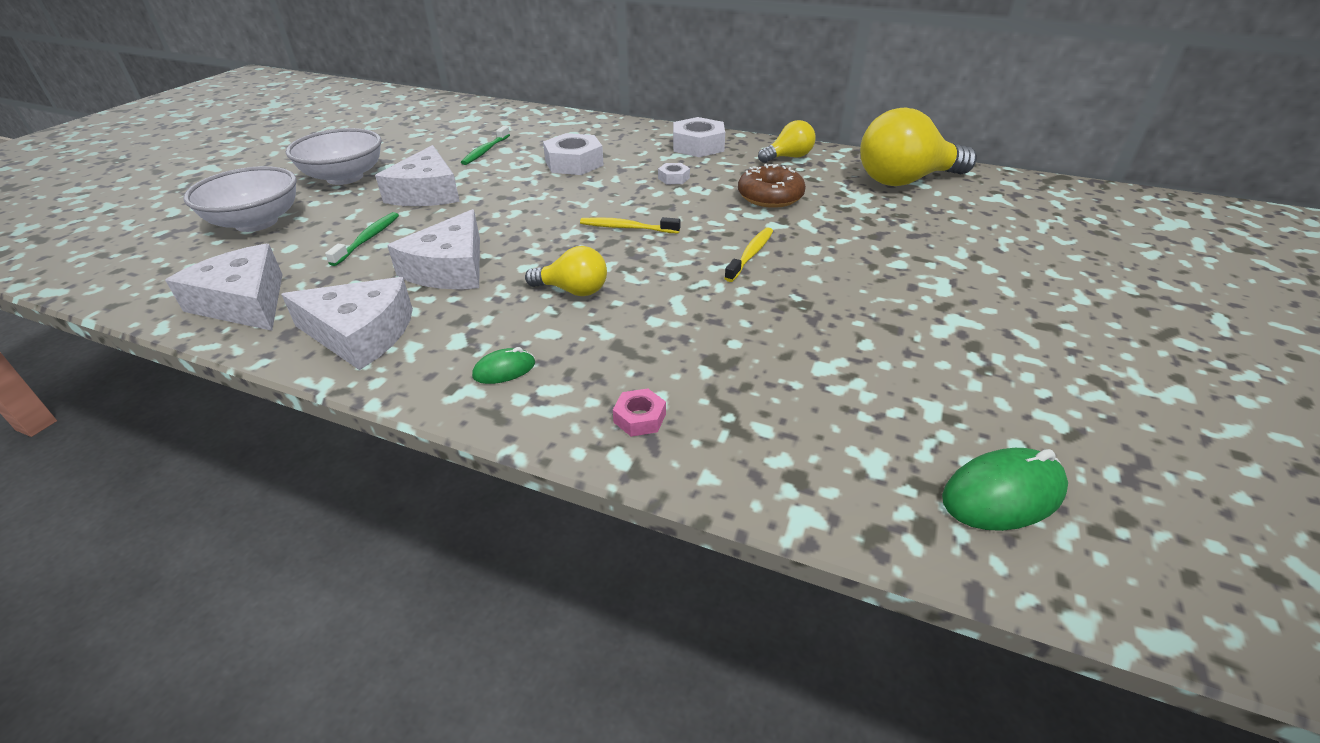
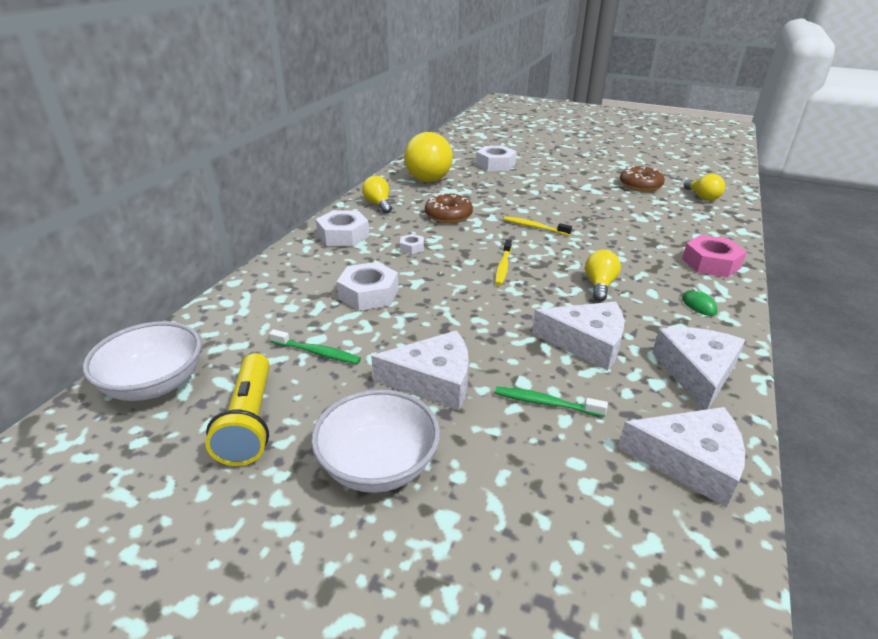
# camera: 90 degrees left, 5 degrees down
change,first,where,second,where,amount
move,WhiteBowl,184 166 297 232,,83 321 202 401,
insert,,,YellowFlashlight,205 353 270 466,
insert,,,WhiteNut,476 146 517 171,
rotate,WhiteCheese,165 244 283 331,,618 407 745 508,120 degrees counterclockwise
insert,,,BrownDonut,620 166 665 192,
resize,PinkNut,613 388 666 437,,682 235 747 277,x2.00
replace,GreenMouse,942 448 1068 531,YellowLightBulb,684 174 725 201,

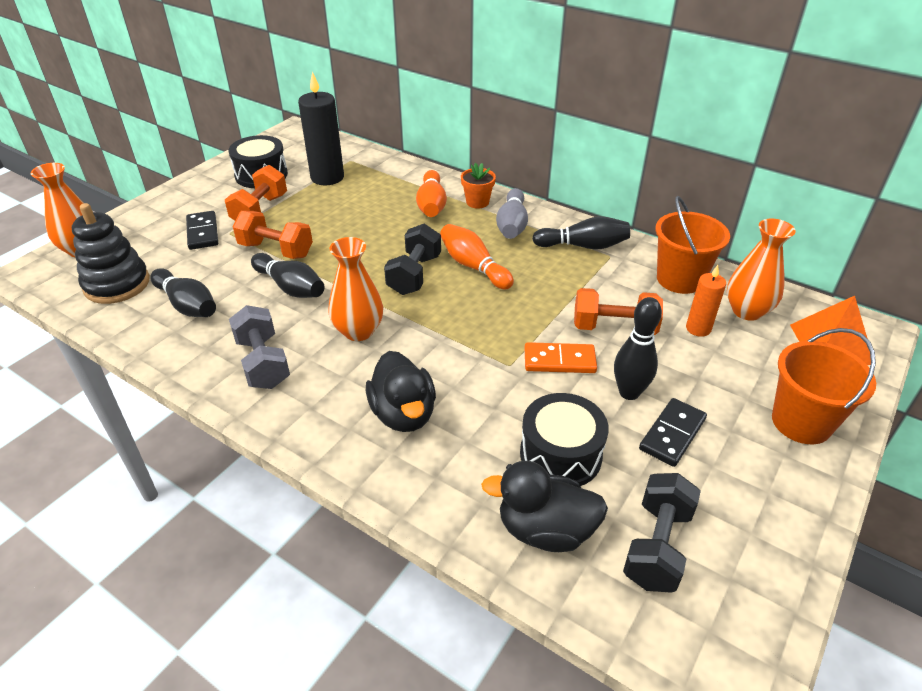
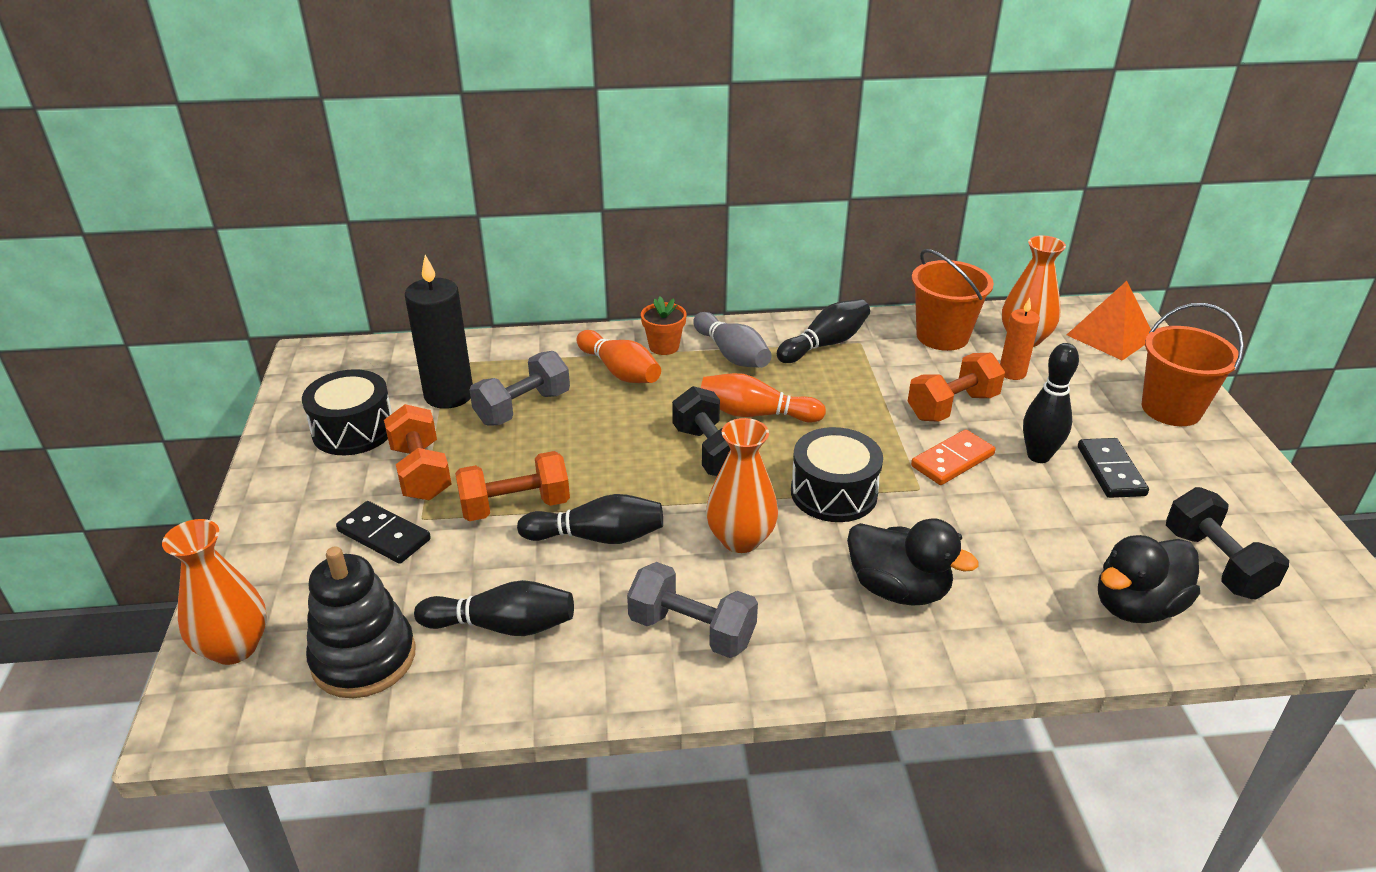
# camera: 40 degrees left, 5 degrees down
change,first,where,second,where,amount
insert,,,GreyDumbbell,469 351 570 426,
move,BlackDrum,520 393 609 486,,791 427 883 522,

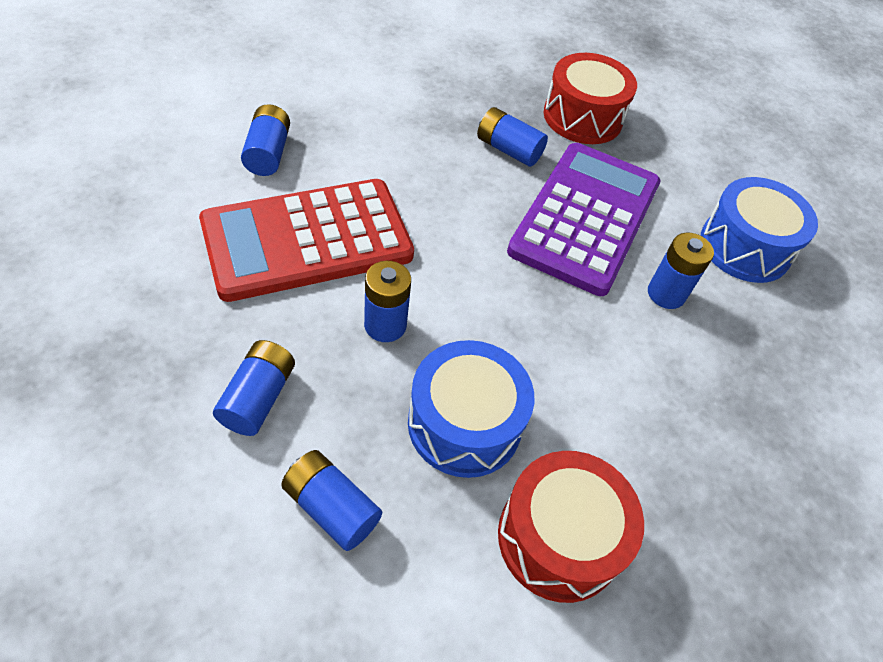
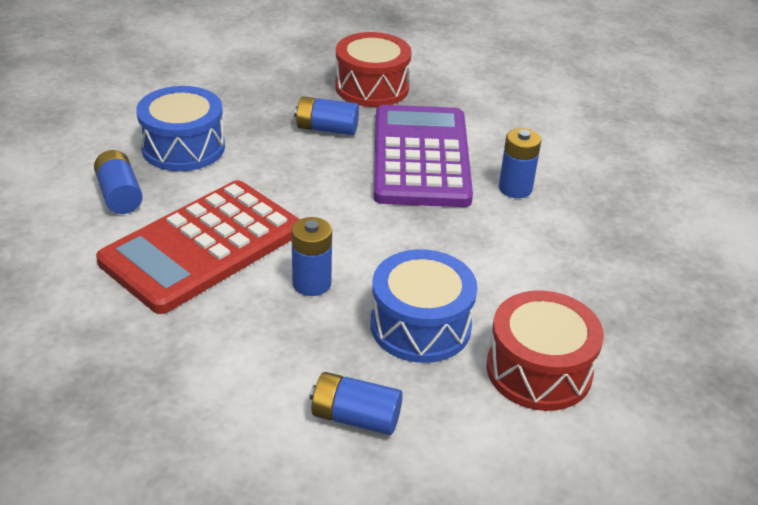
# camera: 20 degrees left, 15 degrees down
change,first,where,second,where,amount
move,BlueDrum,701 177 818 283,,136 86 225 171,
delete,BlueBattery,213 340 295 436,,,

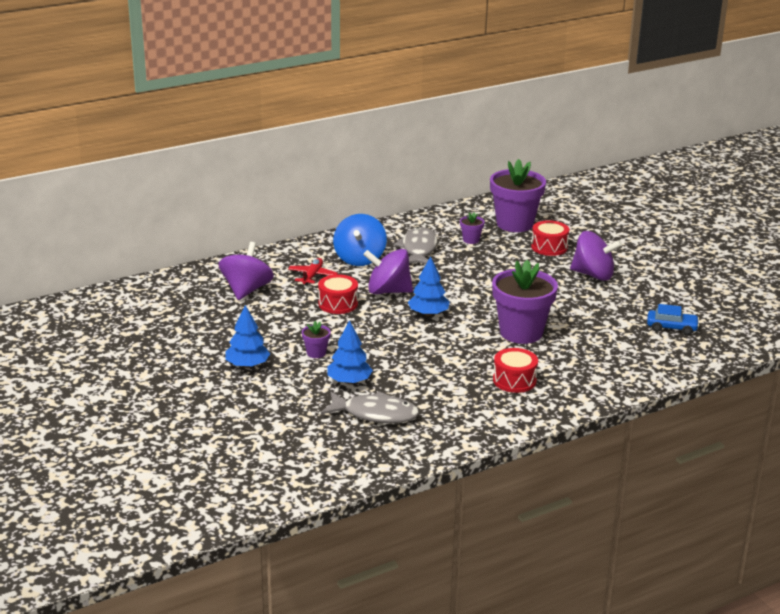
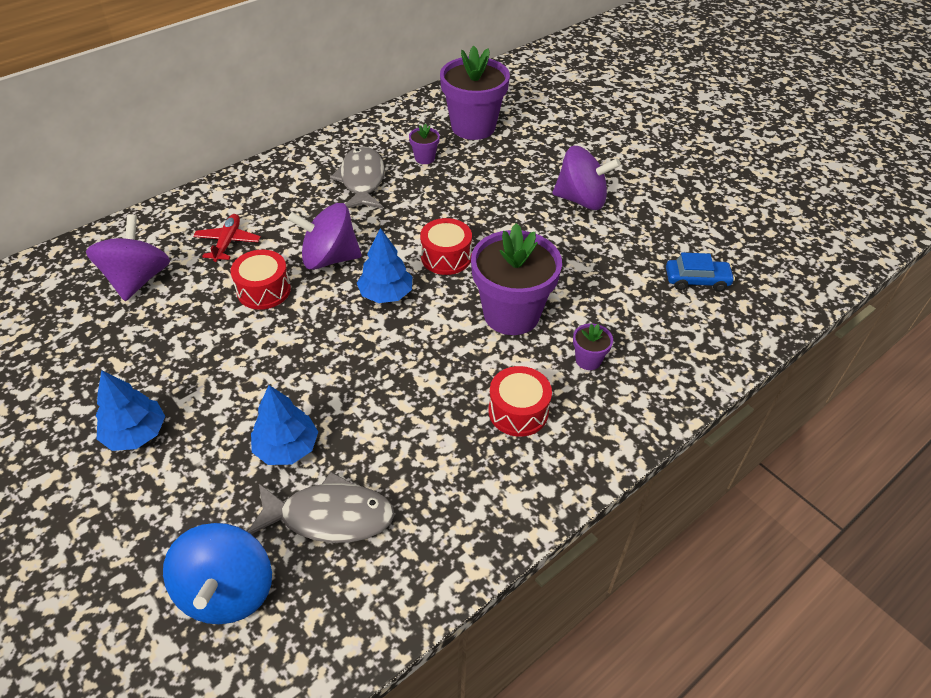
# camera: 10 degrees left, 20 degrees up
change,first,where,second,where,amount
move,BlueSpinningTop,333 214 387 266,,163 523 272 624,
move,RedDrum,531 220 569 256,,420 218 472 275,
move,PurpleFlowerPot,302 321 331 358,,573 323 613 370,

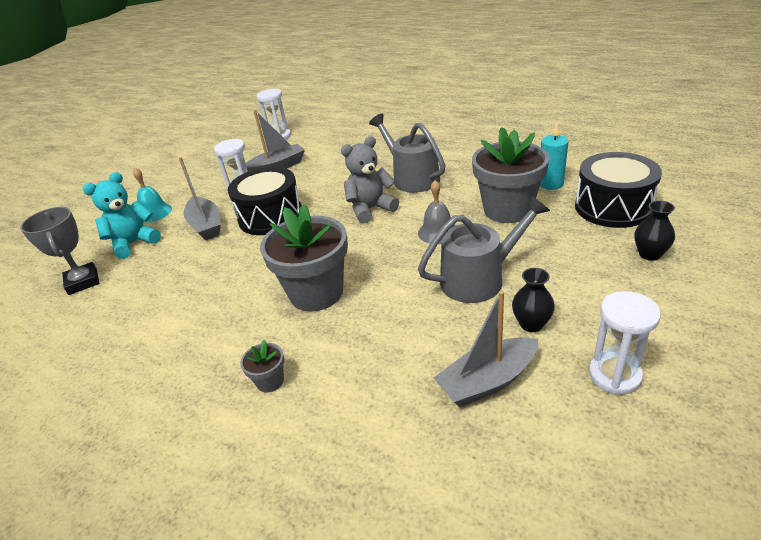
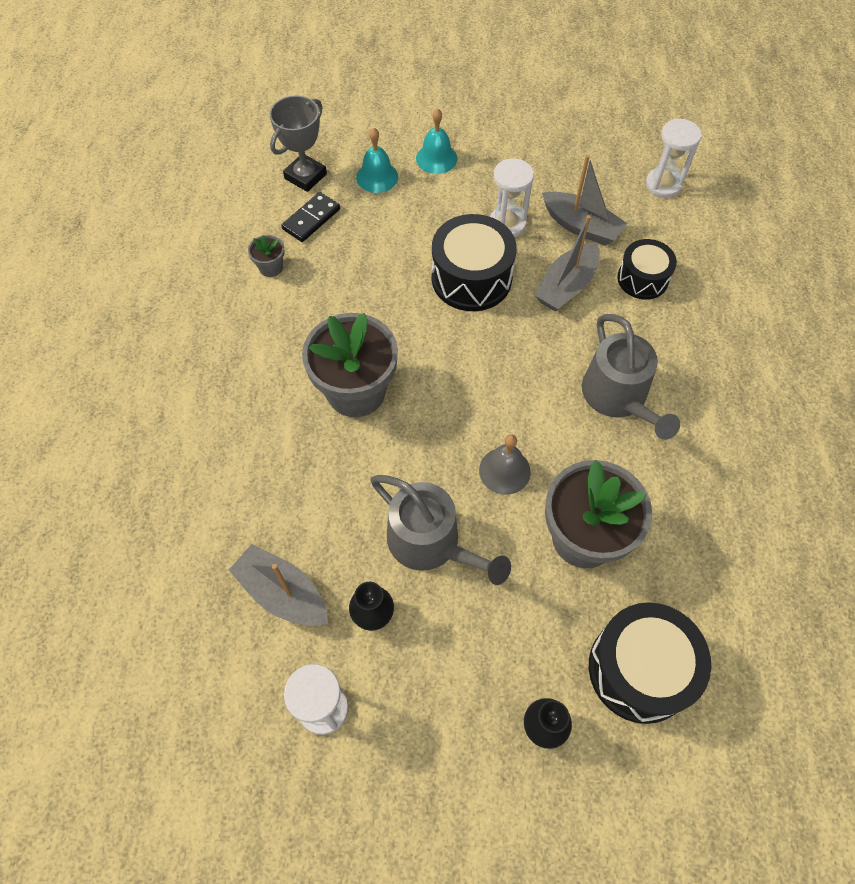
# camera: 60 degrees right, 25 degrees up
change,first,where,second,where,amount
move,GreyFlowerPot,240 339 284 392,,248 235 285 277,
insert,,,BlackDomino,281 192 340 242,
replace,TurquoiseTeddyBear,83 172 161 259,TurquoiseBell,356 128 398 193,
move,GreyBoat,179 157 221 240,,534 215 600 312,
rotate,GreyWateringCan,369 114 445 193,,582 314 680 440,135 degrees clockwise
insert,,,BlackDrum,617 239 677 300,
delete,GreyTeddyBear,341 136 399 224,,,
delete,TurquoiseCandle,540 123 569 190,,,

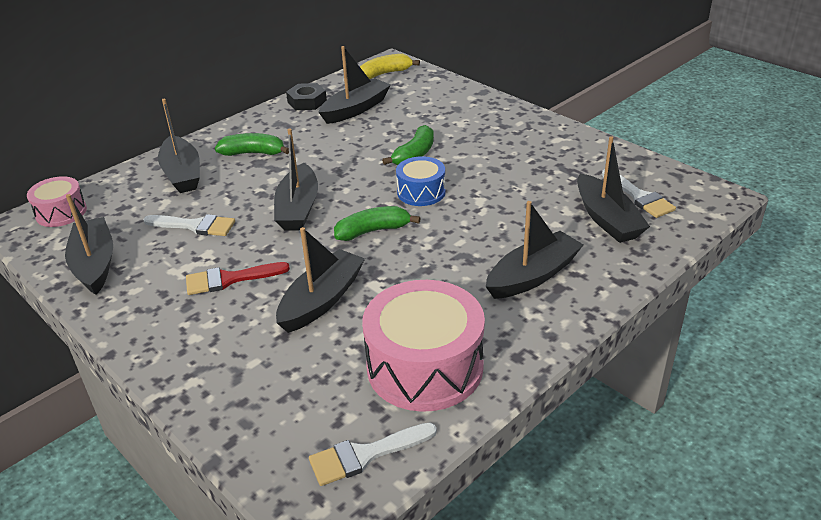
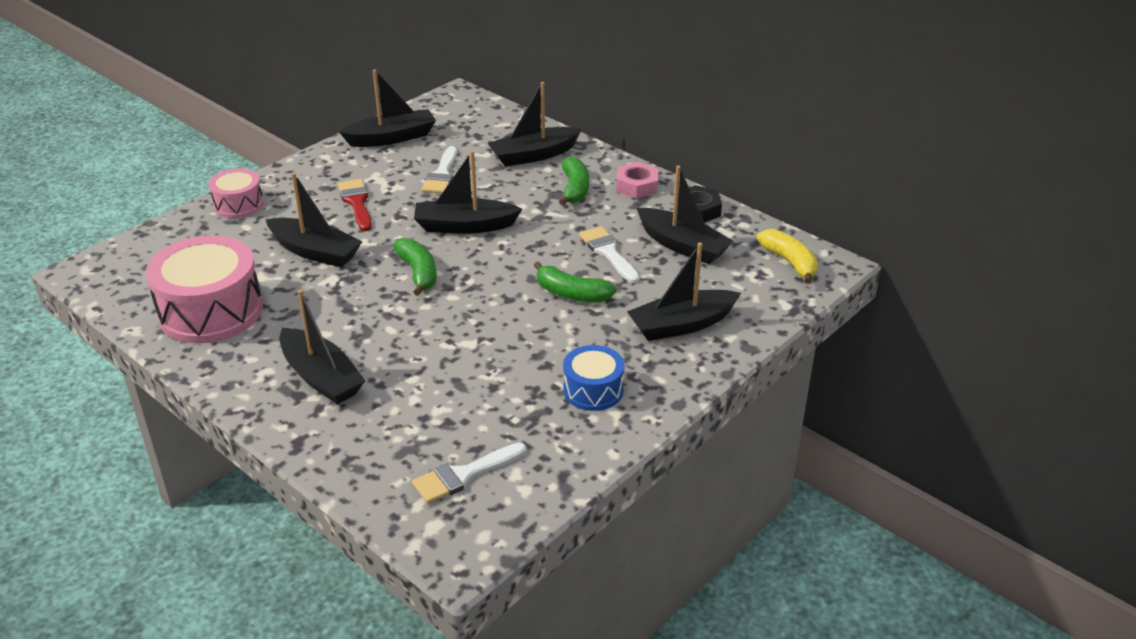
# camera: 85 degrees right, 0 degrees up
change,first,where,second,where,amount
move,PinkDrum,27 176 87 227,,209 168 264 218,
move,BlueDrum,396 156 446 206,,563 345 625 411,
move,WhiteBrush,309 422 437 486,,579 226 640 283,
insert,,,PinkNut,616 162 658 199,
move,BlackBoat,577 136 650 243,,627 243 741 341,

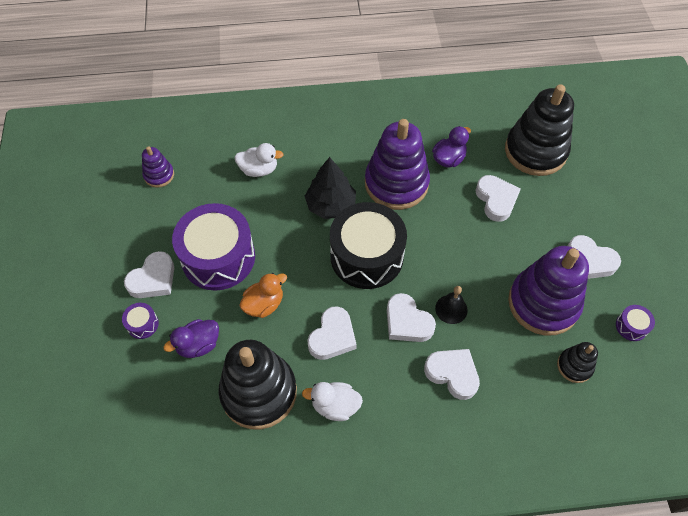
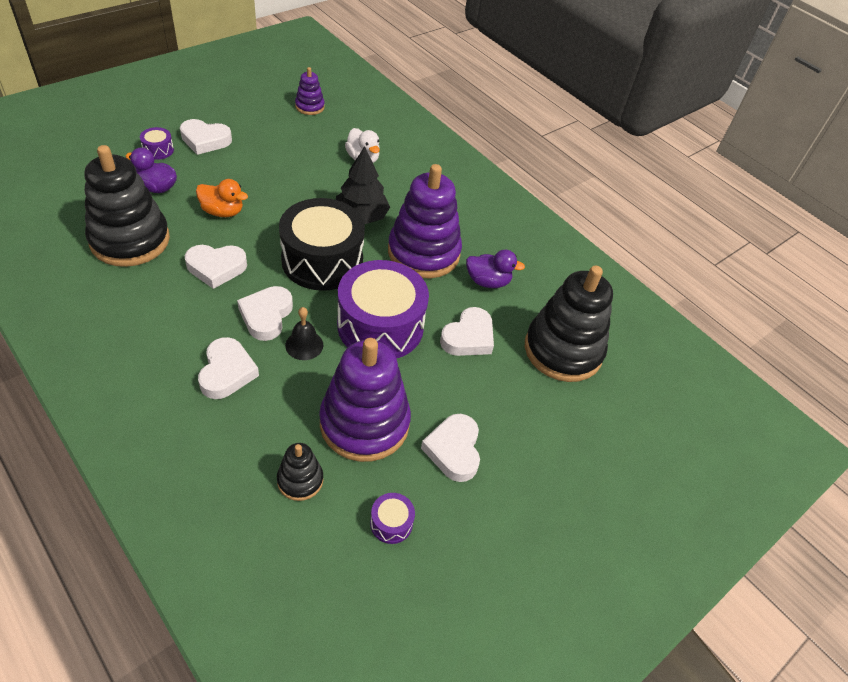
# camera: 50 degrees right, 10 degrees down
change,first,where,second,where,amount
move,PurpleDrum,172 203 255 291,,337 260 429 359,
delete,WhiteDuck,302 382 363 421,,,

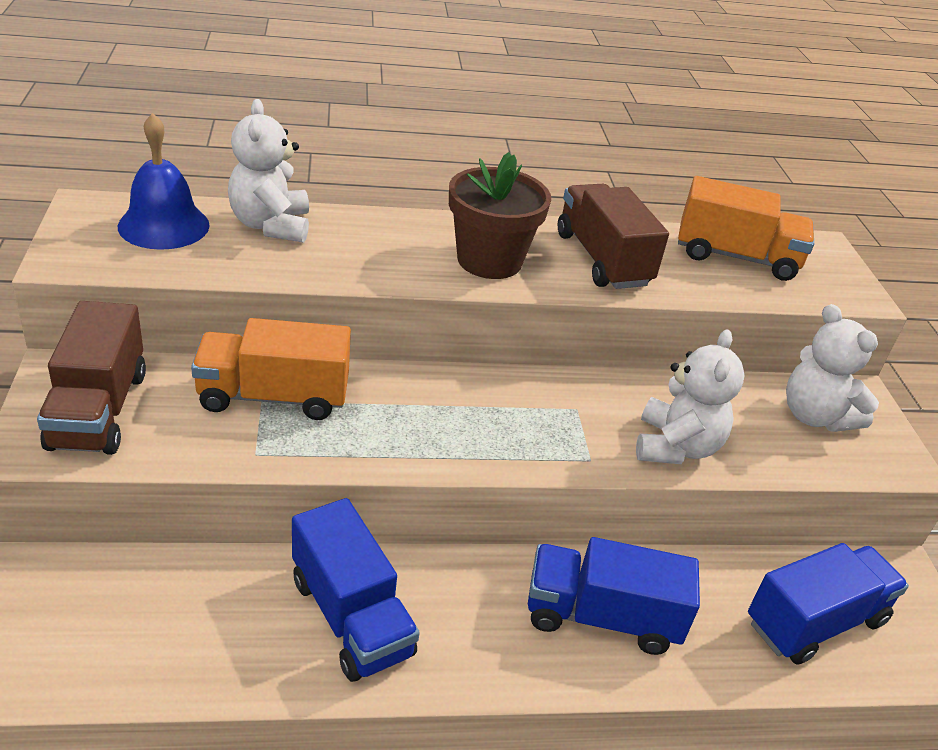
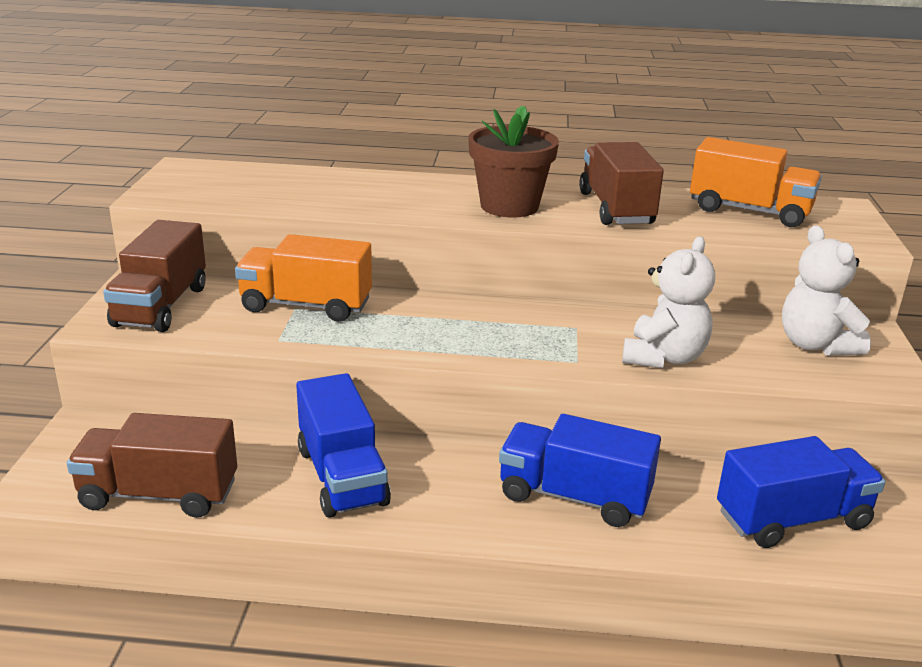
# camera: 15 degrees right, 10 degrees down
change,first,where,second,where,amount
insert,,,BrownTruck,67 413 237 518,
delete,BlueBell,118 113 210 250,,,
delete,WhiteTeddyBear,228 99 309 243,,,

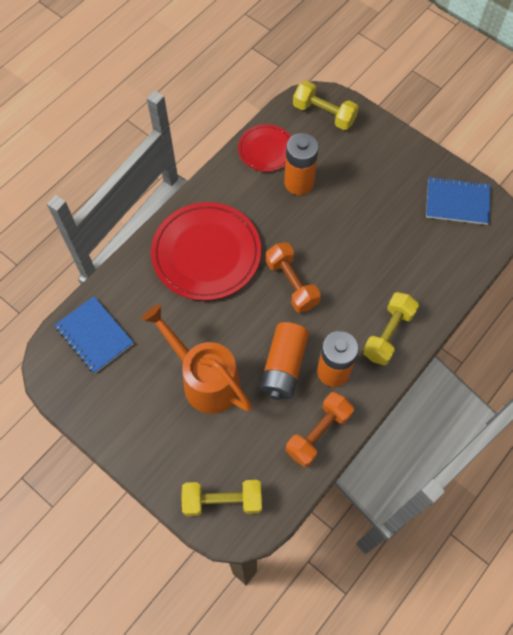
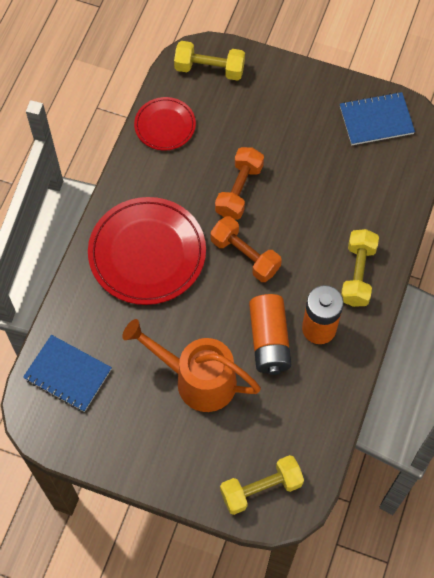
# camera: 20 degrees left, 0 degrees up
change,first,where,second,where,amount
move,OrangeDumbbell,286 392 354 467,,215 147 264 220,
delete,OrangeBattery,284 133 319 195,,,

